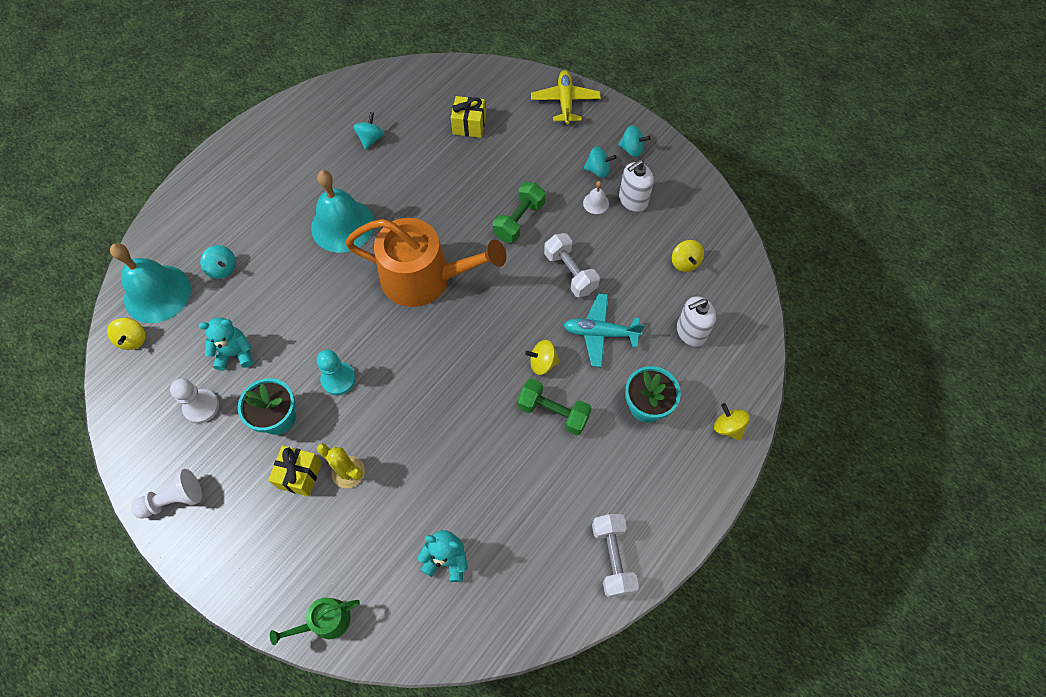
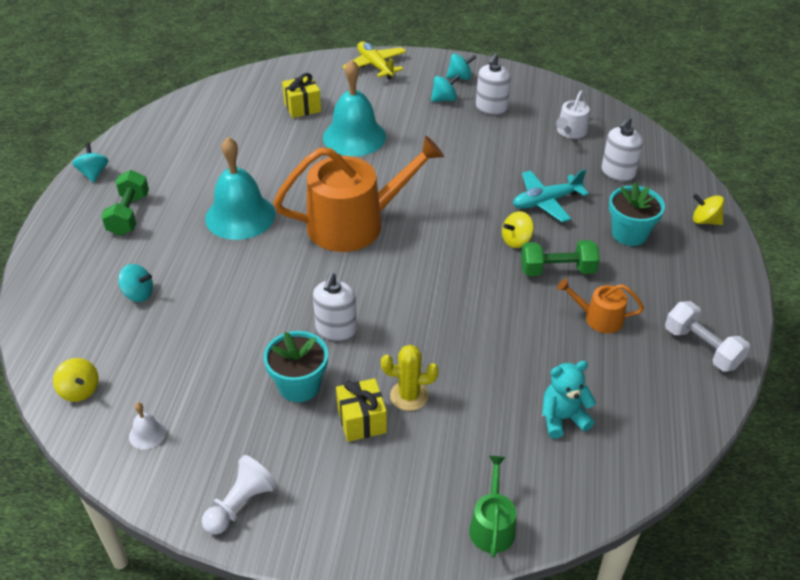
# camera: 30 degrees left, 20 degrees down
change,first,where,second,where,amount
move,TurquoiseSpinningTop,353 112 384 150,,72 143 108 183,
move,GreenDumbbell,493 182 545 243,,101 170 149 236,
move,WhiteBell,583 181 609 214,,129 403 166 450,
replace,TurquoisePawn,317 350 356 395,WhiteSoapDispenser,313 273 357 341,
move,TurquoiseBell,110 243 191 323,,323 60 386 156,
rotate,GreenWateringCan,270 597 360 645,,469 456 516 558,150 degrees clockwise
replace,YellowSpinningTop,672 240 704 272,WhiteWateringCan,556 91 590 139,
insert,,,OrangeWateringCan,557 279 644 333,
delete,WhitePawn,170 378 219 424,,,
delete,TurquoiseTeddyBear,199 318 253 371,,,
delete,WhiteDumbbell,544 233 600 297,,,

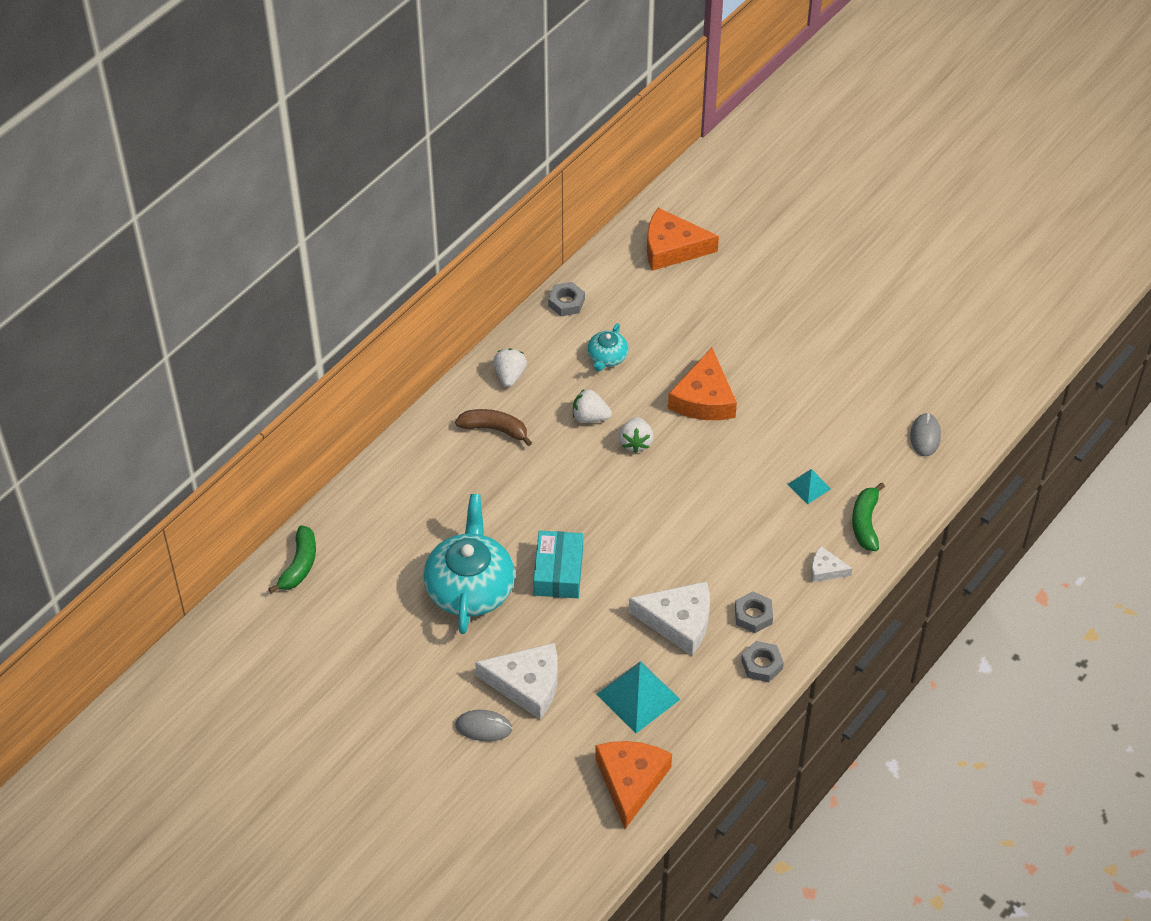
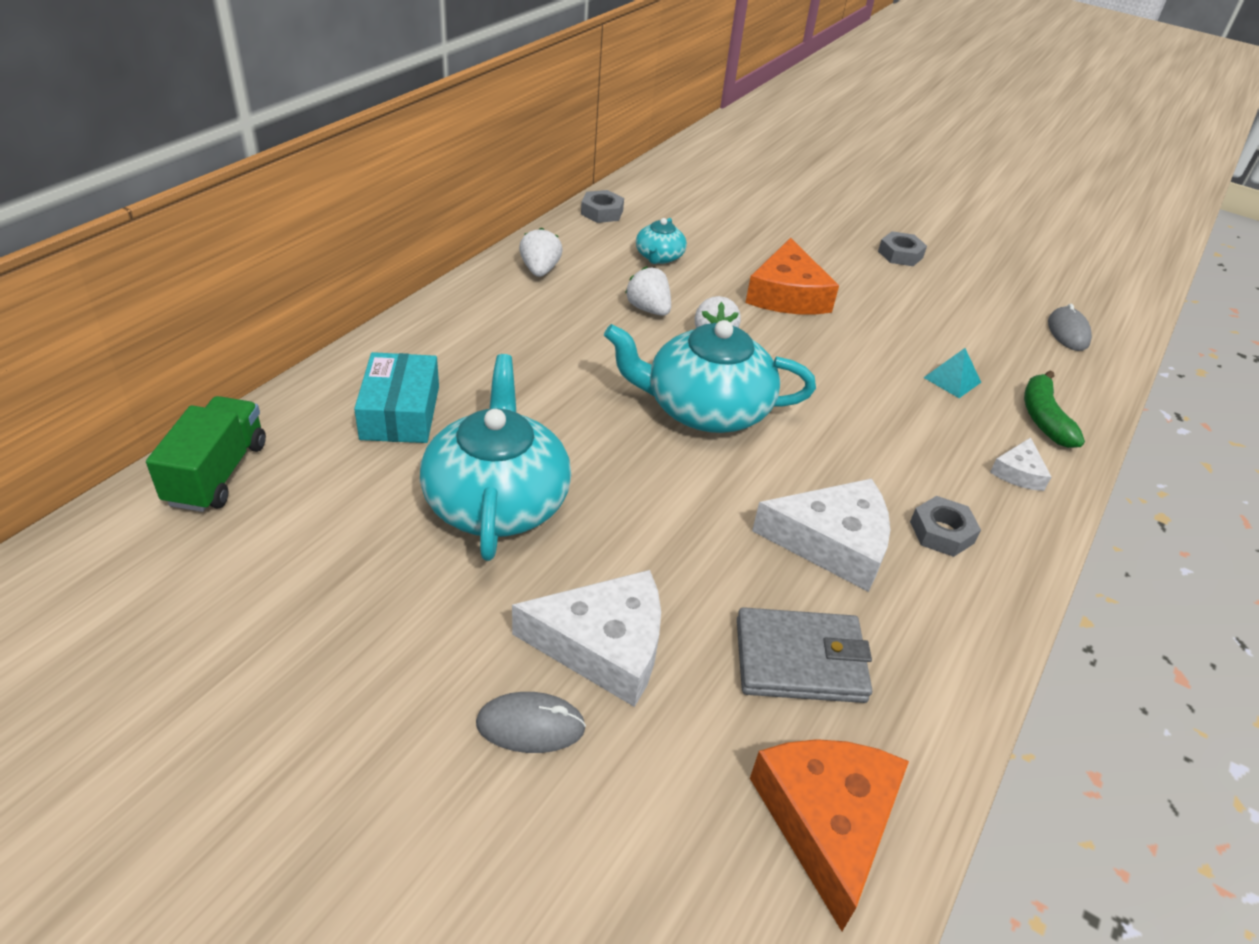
# camera: 10 degrees left, 10 degrees down
change,first,where,second,where,amount
replace,GreenBanana,268 525 316 593,GreenTruck,146 396 266 512,
move,TurquoiseBox,534 531 583 598,,354 352 439 443,
insert,,,TurquoiseTeapot,604 320 816 433,
rotate,WhiteStrawberry,573 389 612 423,,625 266 671 316,45 degrees clockwise
replace,TurquoisePyramid,596 661 681 733,GreyWallet,737 607 872 703,
move,GreyNut,741 641 784 682,,878 231 927 266,
rotate,WhiteCheese,811 546 852 582,,990 437 1051 491,75 degrees counterclockwise
delete,BrownBanana,455 409 532 446,,,
delete,OrangeCheese,647 208 719 271,,,

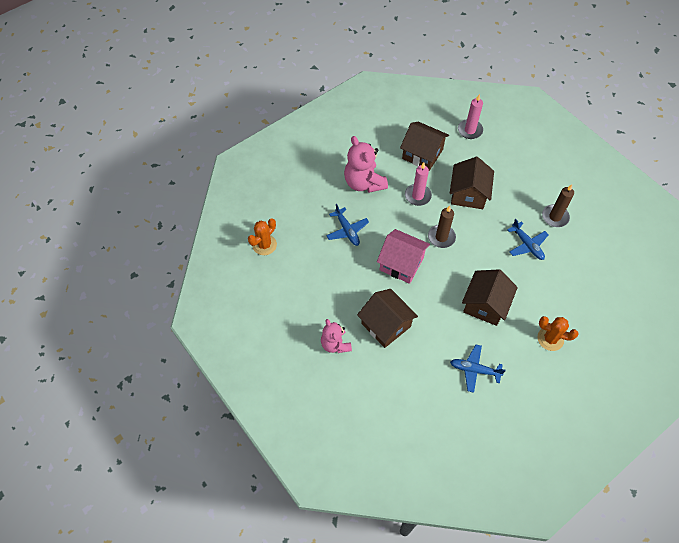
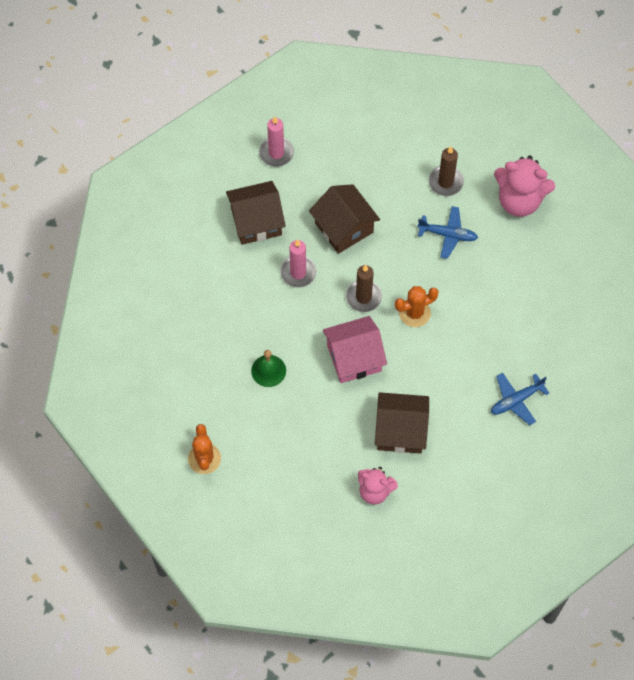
# camera: 45 degrees left, 5 degrees up
change,first,where,second,where,amount
replace,BluePlane,326 204 369 246,GreenBell,251 350 286 387,
move,OrangeCactus,538 316 579 351,,395 286 439 327,
move,PinkTeddyBear,344 136 388 193,,494 156 555 217,
delete,BrownHouse,462 269 518 326,,,

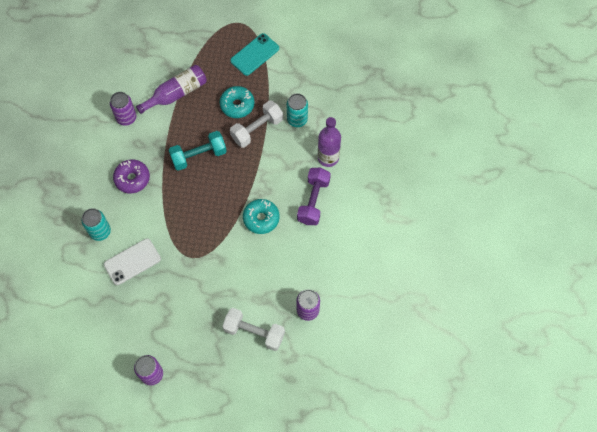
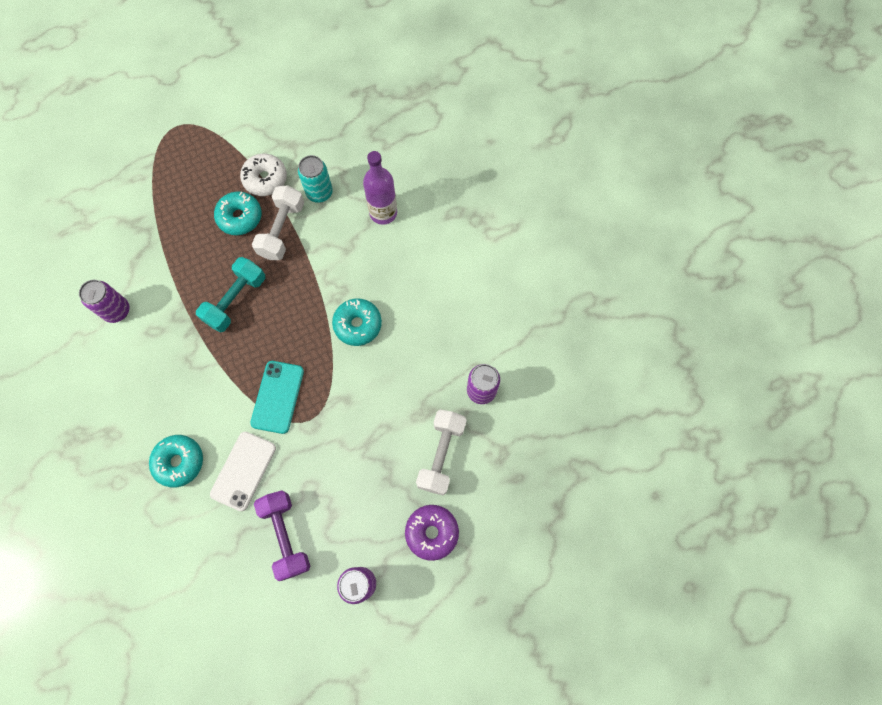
# camera: 35 degrees left, 5 degrees up
change,first,where,second,where,amount
replace,TurquoiseCan,82 208 111 241,TurquoiseDonut,149 435 203 487,
insert,,,WhiteDonut,240 154 287 196,
move,TurquoisePhone,230 33 279 76,,250 361 304 434,
move,PurpleDumbbell,297 168 331 225,,254 490 310 581,
move,PurpleDonut,113 159 150 193,,405 505 459 561,
rotate,WhiteDumbbell,222 308 285 351,,416 410 467 495,60 degrees counterclockwise
delete,PurpleBottle,136 65 207 114,,,

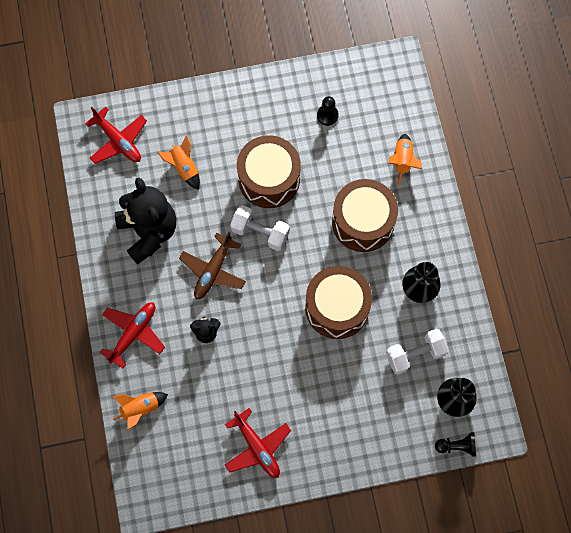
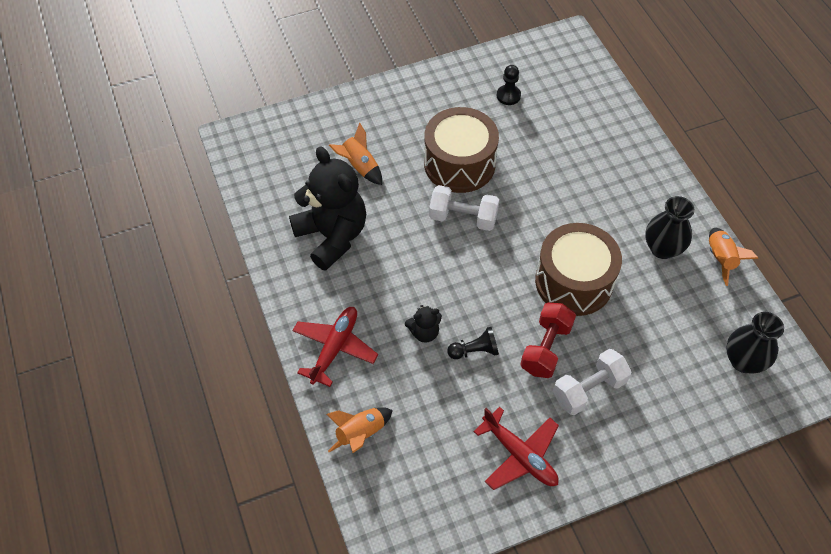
# camera: 10 degrees left, 15 degrees down
change,first,where,second,where,amount
move,BlackPawn,435 432 476 457,,447 327 499 359,
insert,,,RedDumbbell,520 303 576 378,
move,WhiteDumbbell,386 329 449 375,,553 349 632 415,
move,OrangeRocket,388 134 422 185,,709 228 758 286,
delete,RedPlane,85 107 147 164,,,
delete,BrownPlane,179 231 246 300,,,
delete,BrownDrum,332 179 398 252,,,

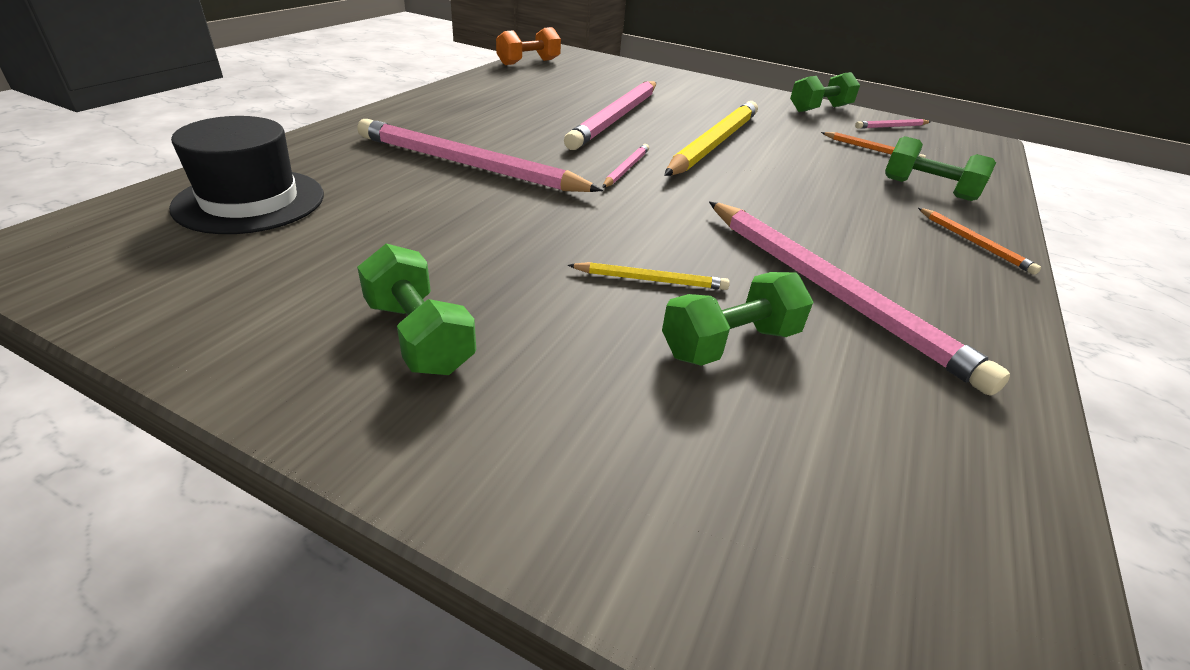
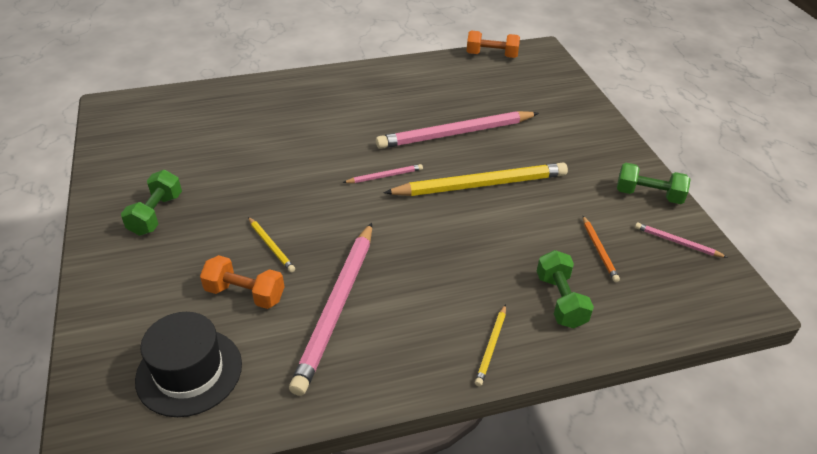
# camera: 50 degrees right, 5 degrees up
change,first,where,second,where,amount
move,BlackHat,169 116 324 234,,135 312 242 417,
recolor,GreenDumbbell,662 272 813 366,OrangeDumbbell,200 255 284 309,
recolor,OrangePencil,918 208 1041 275,YellowPencil,475 304 506 386,
delete,PinkPencil,357 119 603 192,,,

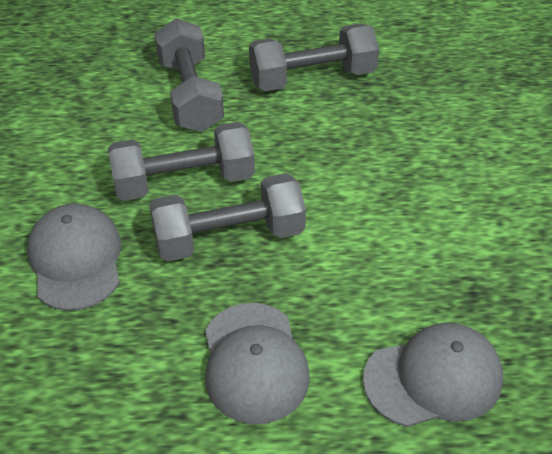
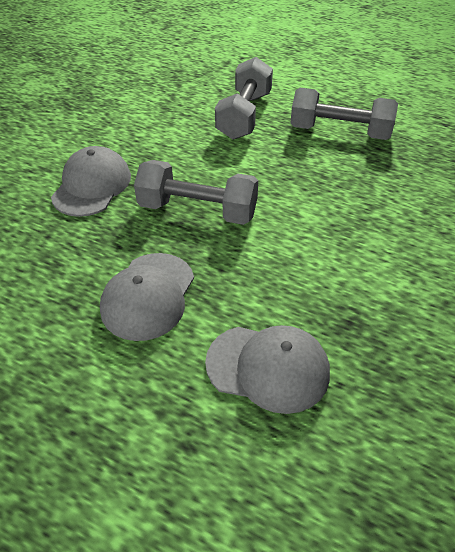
# camera: 30 degrees right, 0 degrees up
change,first,where,second,where,amount
delete,GreyDumbbell,108 122 255 201,,,

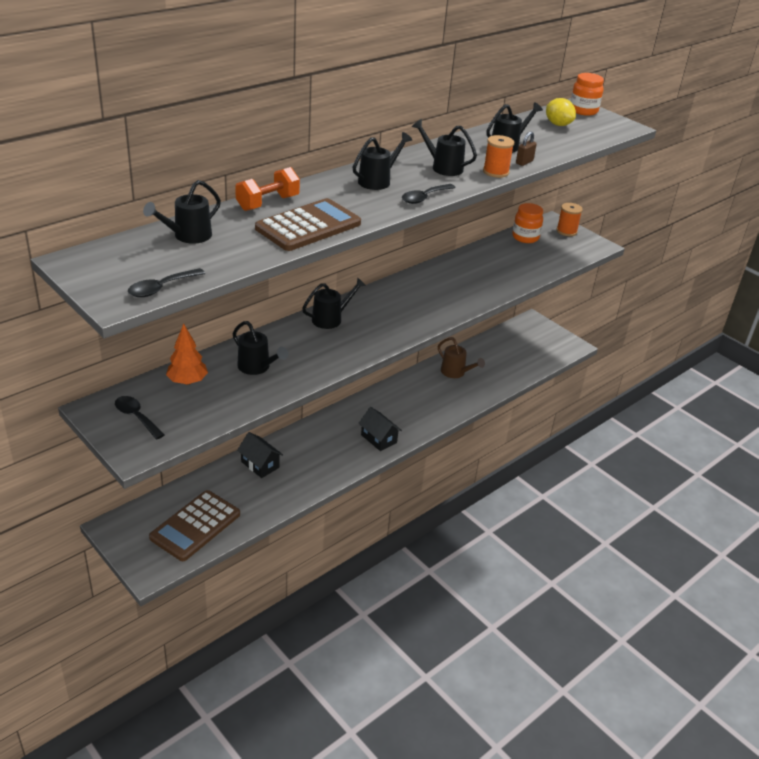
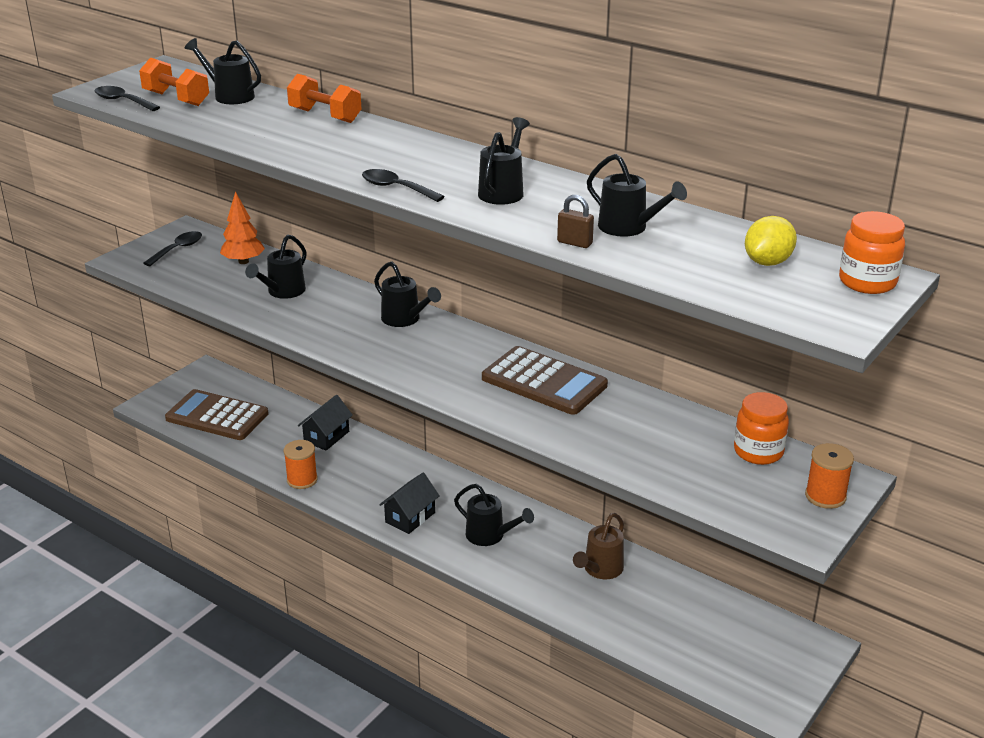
# camera: 80 degrees right, 5 degrees down
change,first,where,second,where,amount
insert,,,OrangeDumbbell,139 57 209 106,
move,OrangeSpool,483 135 514 178,,284 440 318 489,
move,BlackWateringCan,353 132 412 190,,454 484 534 546,
move,BrownCalculator,255 198 361 251,,482 346 608 415,

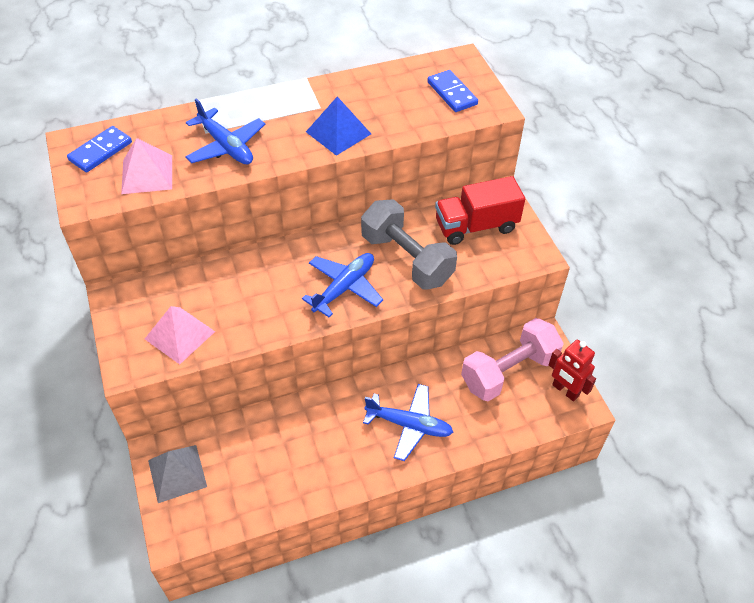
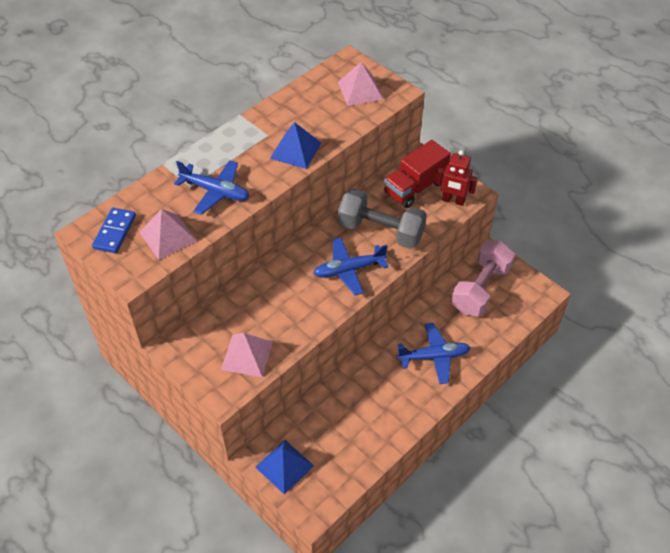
# camera: 25 degrees left, 0 degrees up
change,first,where,second,where,amount
recolor,GreyPyramid,148 445 207 503,BluePyramid,255 440 314 494,
rotate,BluePlane,302 253 383 317,,313 238 388 295,120 degrees counterclockwise
replace,BlueDomino,427 70 478 112,PinkPyramid,338 62 383 106,
move,RedRobot,549 340 596 401,,436 150 478 206,

